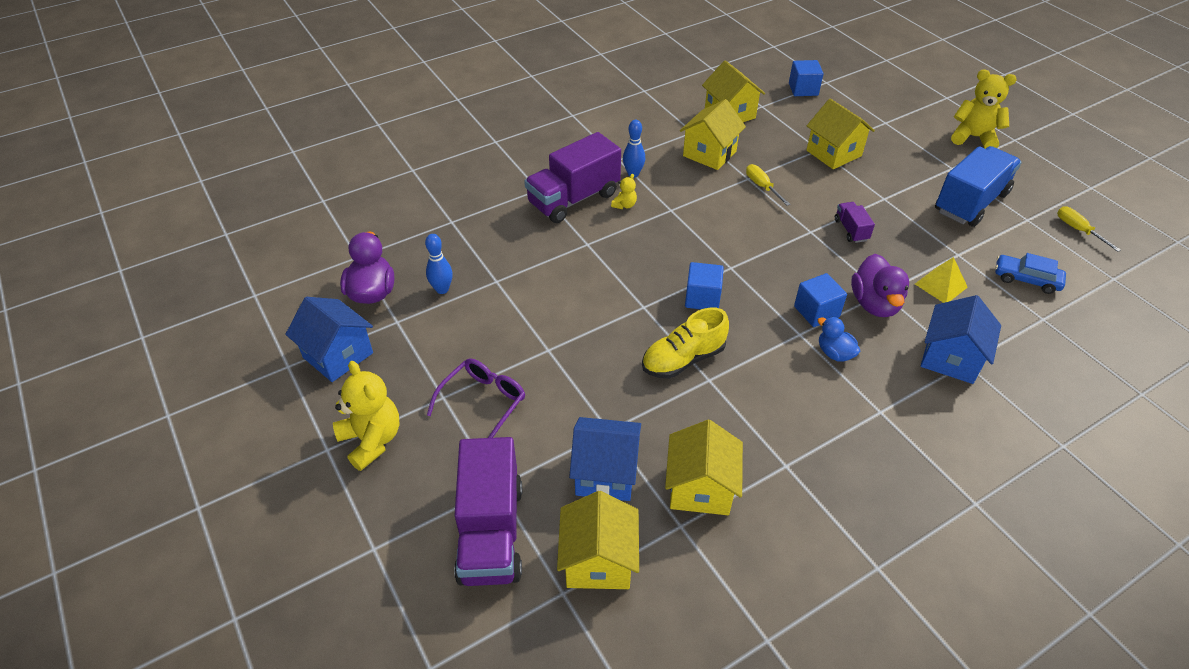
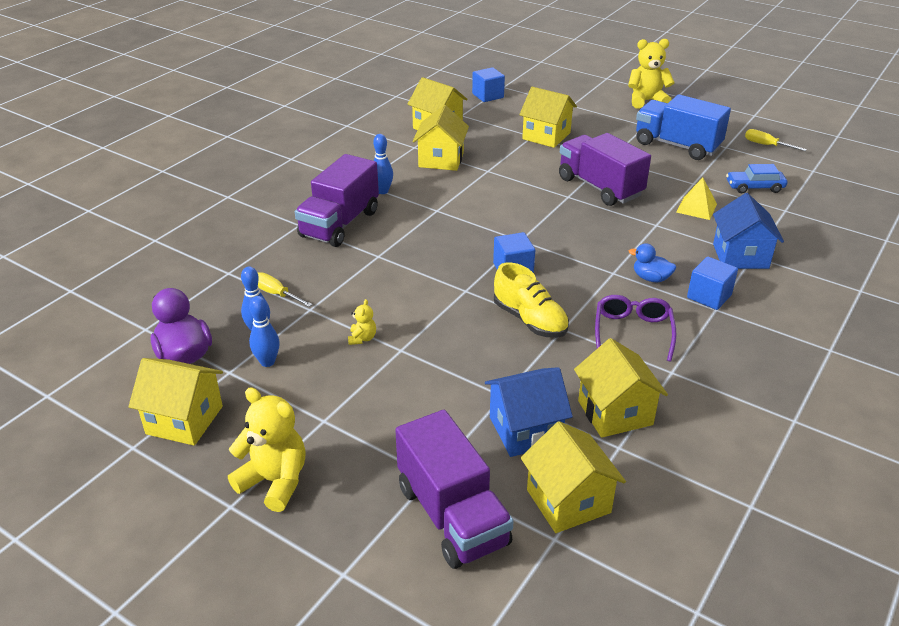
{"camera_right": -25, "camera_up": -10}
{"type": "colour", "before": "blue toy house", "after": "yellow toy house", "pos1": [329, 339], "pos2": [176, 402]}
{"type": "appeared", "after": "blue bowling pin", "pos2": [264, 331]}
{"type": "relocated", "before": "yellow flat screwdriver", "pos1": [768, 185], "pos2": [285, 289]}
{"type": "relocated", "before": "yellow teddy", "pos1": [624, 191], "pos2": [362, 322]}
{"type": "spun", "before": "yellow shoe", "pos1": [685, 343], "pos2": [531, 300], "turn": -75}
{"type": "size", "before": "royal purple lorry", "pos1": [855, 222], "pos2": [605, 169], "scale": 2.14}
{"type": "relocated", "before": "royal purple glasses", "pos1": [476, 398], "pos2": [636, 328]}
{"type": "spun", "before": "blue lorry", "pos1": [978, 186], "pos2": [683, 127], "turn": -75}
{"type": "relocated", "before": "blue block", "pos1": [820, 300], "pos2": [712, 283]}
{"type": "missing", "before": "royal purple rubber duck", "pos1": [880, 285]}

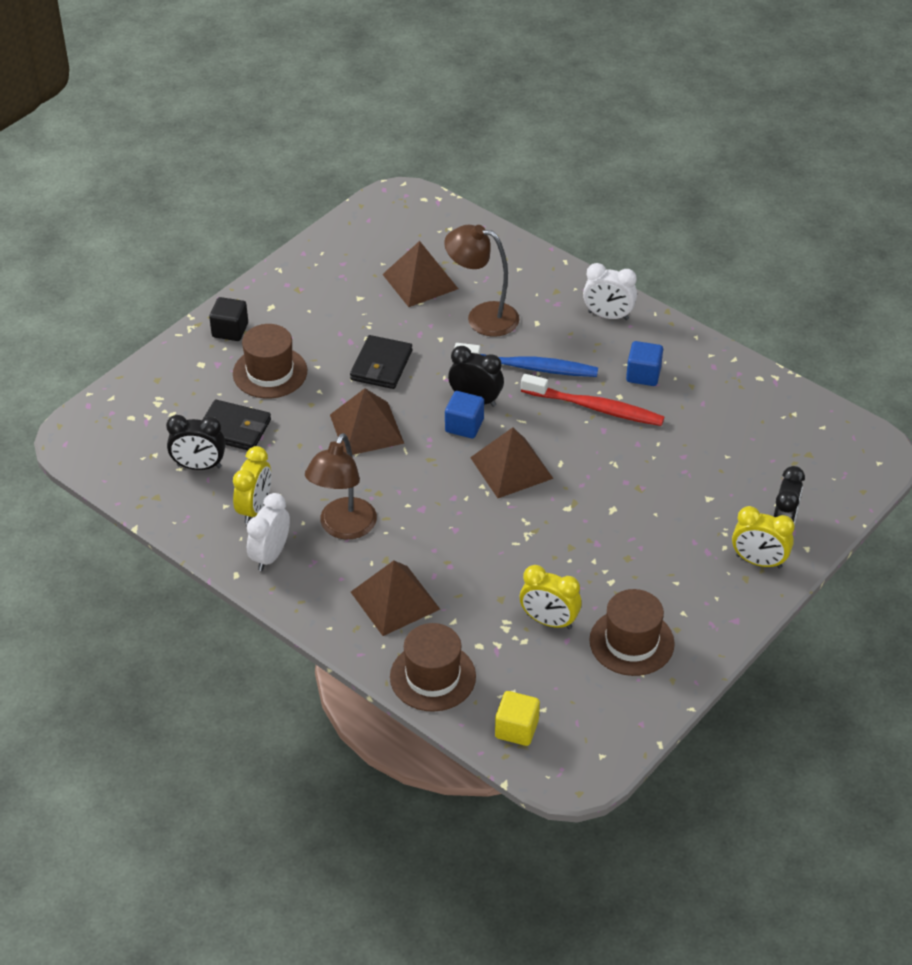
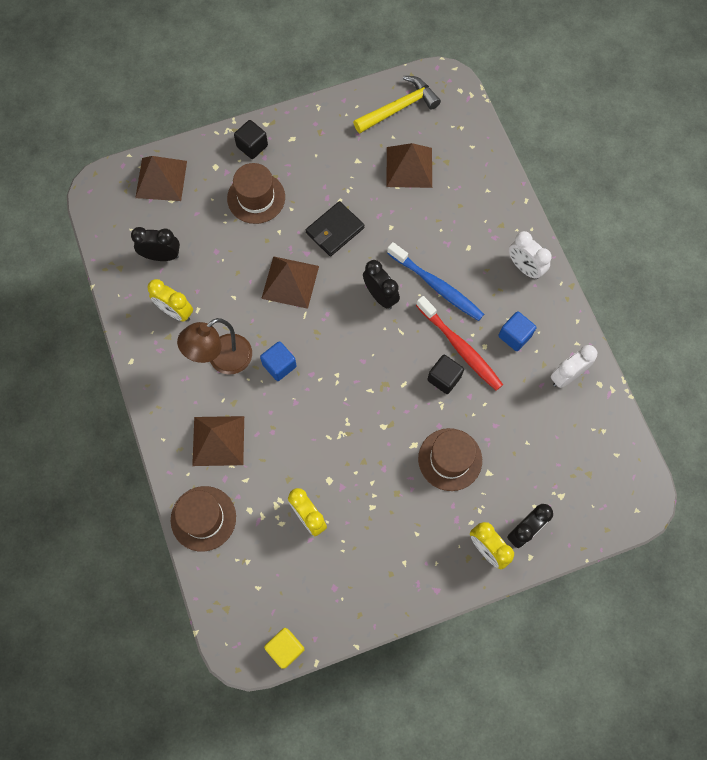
{"camera_right": 30, "camera_up": 25}
{"type": "spun", "before": "black alarm clock", "pos1": [196, 442], "pos2": [155, 244], "turn": 150}
{"type": "relocated", "before": "russet solid pyramid", "pos1": [512, 462], "pos2": [161, 178]}
{"type": "spun", "before": "yellow alarm clock", "pos1": [252, 485], "pos2": [170, 300], "turn": 75}
{"type": "relocated", "before": "blue block", "pos1": [464, 414], "pos2": [278, 361]}
{"type": "relocated", "before": "yellow block", "pos1": [517, 718], "pos2": [284, 648]}
{"type": "appeared", "after": "yellow carpenter's hammer", "pos2": [397, 104]}
{"type": "relocated", "before": "russet hat", "pos1": [632, 632], "pos2": [450, 459]}
{"type": "appeared", "after": "black block", "pos2": [445, 374]}
{"type": "relocated", "before": "snow-white alarm clock", "pos1": [268, 532], "pos2": [574, 366]}
{"type": "missing", "before": "black wallet", "pos1": [237, 425]}
{"type": "missing", "before": "russet reading lamp", "pos1": [482, 281]}

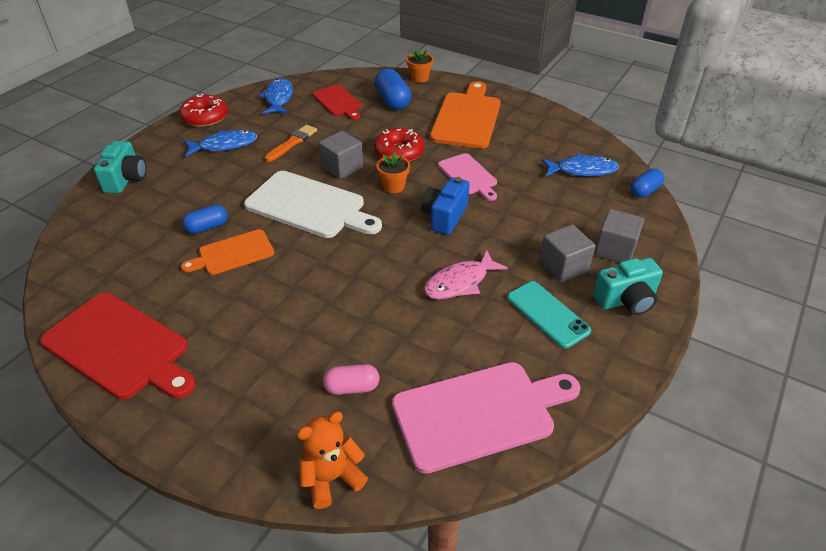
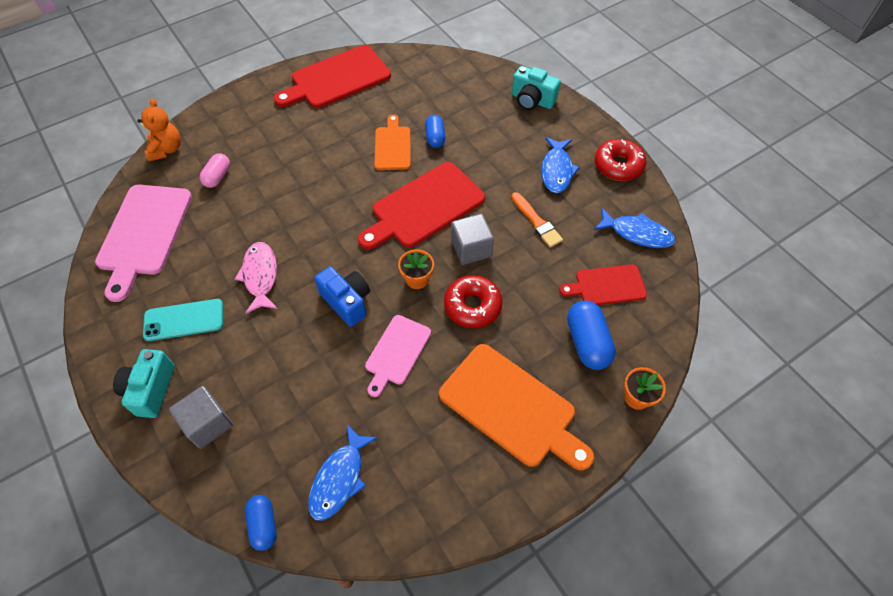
{"camera_right": 115, "camera_up": 15}
{"type": "colour", "before": "snow-white bread board", "after": "crimson bread board", "pos1": [313, 204], "pos2": [421, 206]}
{"type": "spun", "before": "rosy bread board", "pos1": [467, 177], "pos2": [398, 356], "turn": -60}
{"type": "spun", "before": "blue pill", "pos1": [393, 89], "pos2": [591, 335], "turn": 75}
{"type": "missing", "before": "gray block", "pos1": [567, 253]}

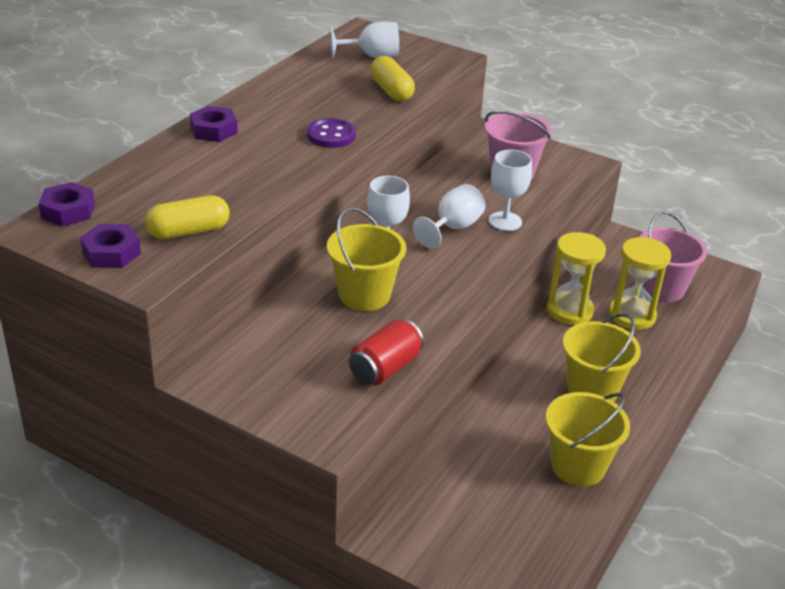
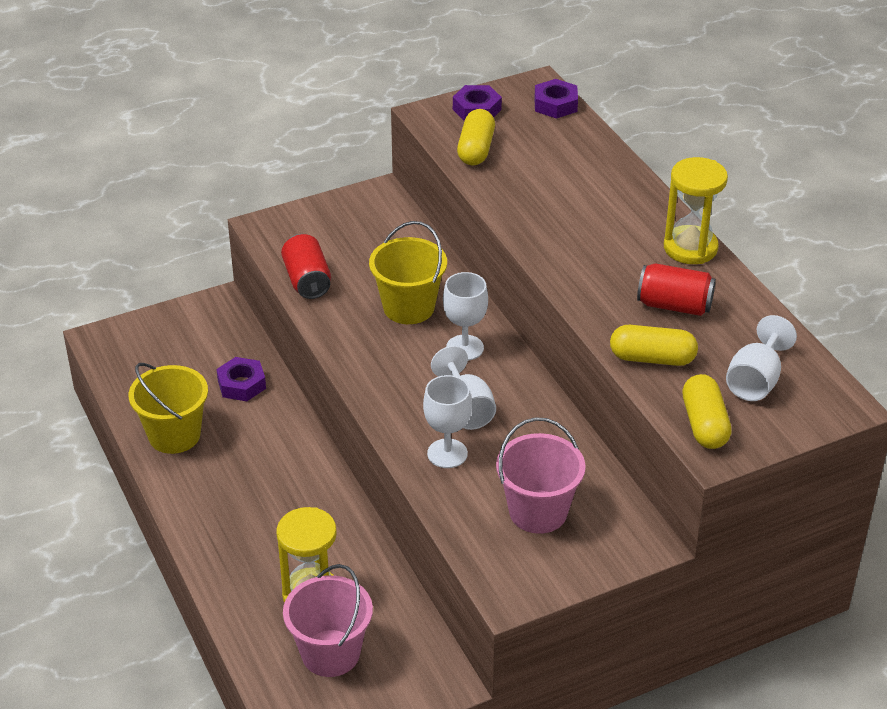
{"camera_right": 125, "camera_up": 5}
{"type": "relocated", "before": "royal purple hexagon nut", "pos1": [214, 124], "pos2": [241, 379]}
{"type": "appeared", "after": "crimson tin", "pos2": [676, 289]}
{"type": "relocated", "before": "yellow hourglass", "pos1": [576, 278], "pos2": [696, 210]}
{"type": "appeared", "after": "yellow pill", "pos2": [707, 411]}
{"type": "missing", "before": "royal purple sewing button", "pos1": [331, 133]}
{"type": "missing", "before": "yellow pail", "pos1": [602, 357]}

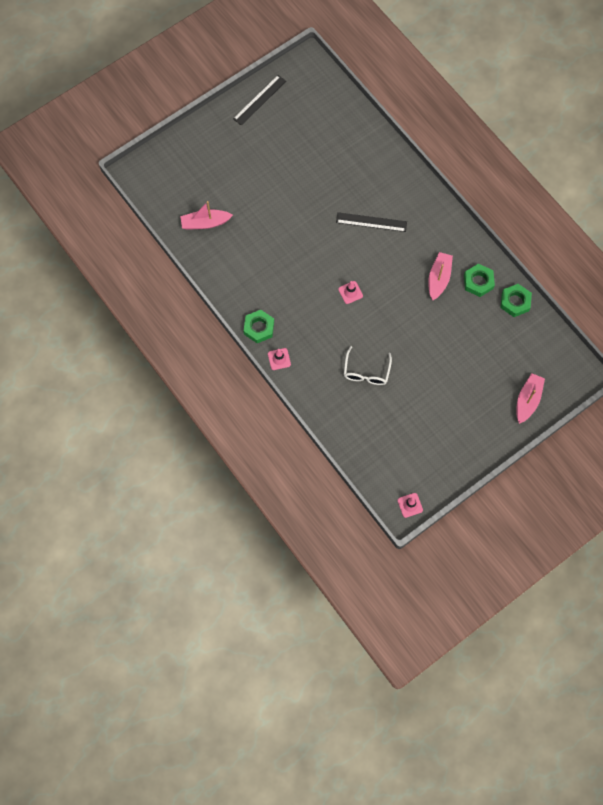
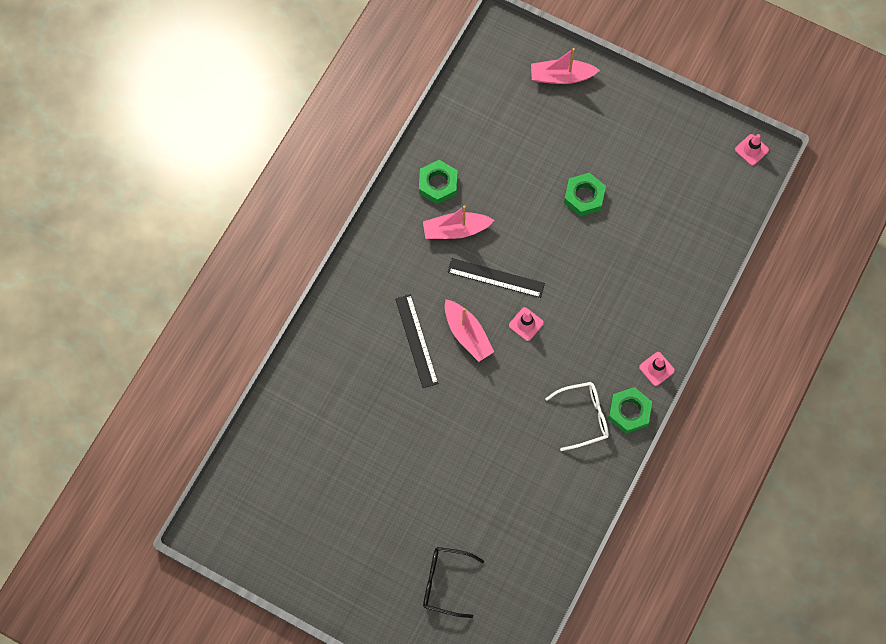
{"camera_right": -115, "camera_up": 0}
{"type": "appeared", "after": "black glasses", "pos2": [453, 582]}
{"type": "relocated", "before": "rosy sailboat", "pos1": [206, 215], "pos2": [469, 330]}
{"type": "relocated", "before": "black straightedge", "pos1": [259, 100], "pos2": [496, 278]}
{"type": "relocated", "before": "snow-white glasses", "pos1": [368, 365], "pos2": [577, 416]}
{"type": "relocated", "before": "leaf-green hexagon nut", "pos1": [516, 300], "pos2": [585, 194]}

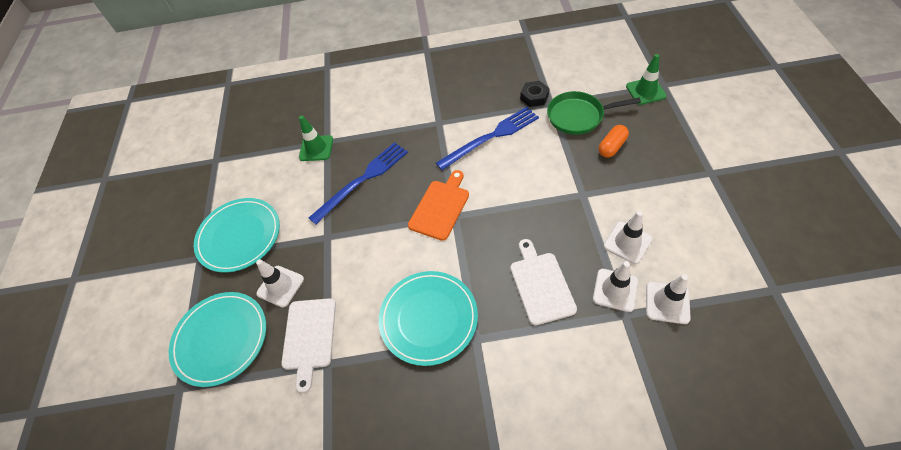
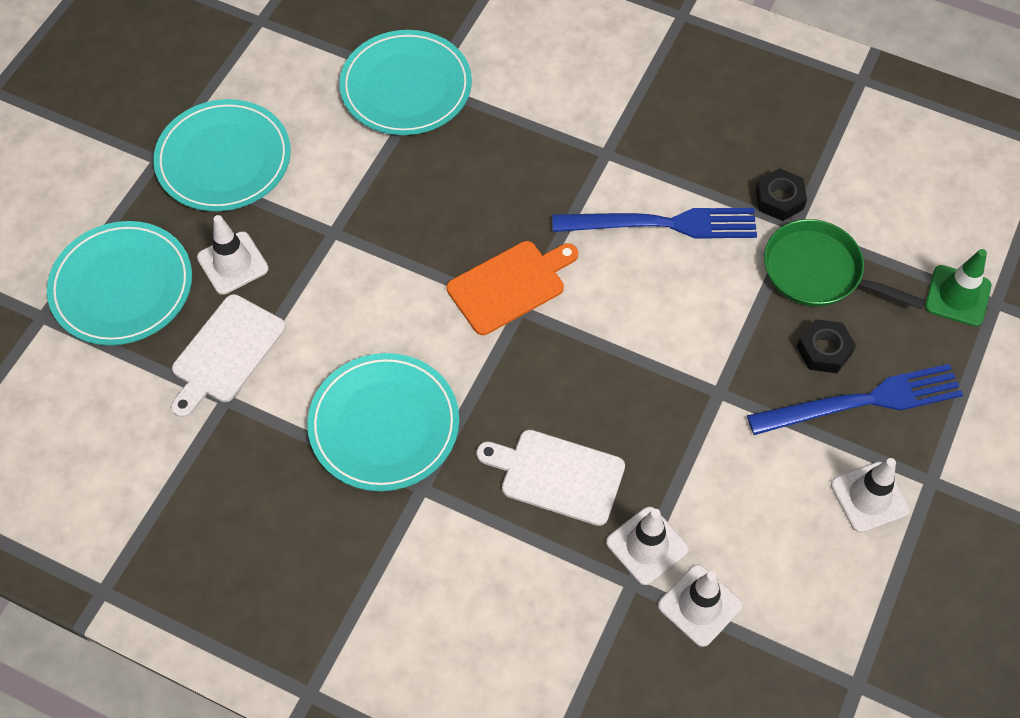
{"camera_right": 25, "camera_up": 5}
{"type": "exchanged", "before": "leaf-green road cone", "after": "turquoise flat dish", "pos1": [316, 138], "pos2": [406, 82]}
{"type": "spun", "before": "snow-white bread board", "pos1": [543, 282], "pos2": [550, 478], "turn": -90}
{"type": "relocated", "before": "blue dinner fork", "pos1": [358, 183], "pos2": [855, 399]}
{"type": "exchanged", "before": "orange-coloured pill", "after": "black hexagon nut", "pos1": [614, 141], "pos2": [826, 346]}
{"type": "relocated", "before": "snow-white road cone", "pos1": [628, 237], "pos2": [870, 495]}

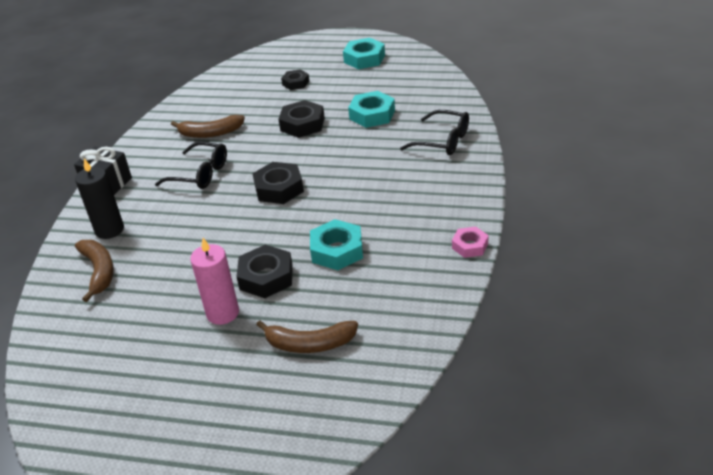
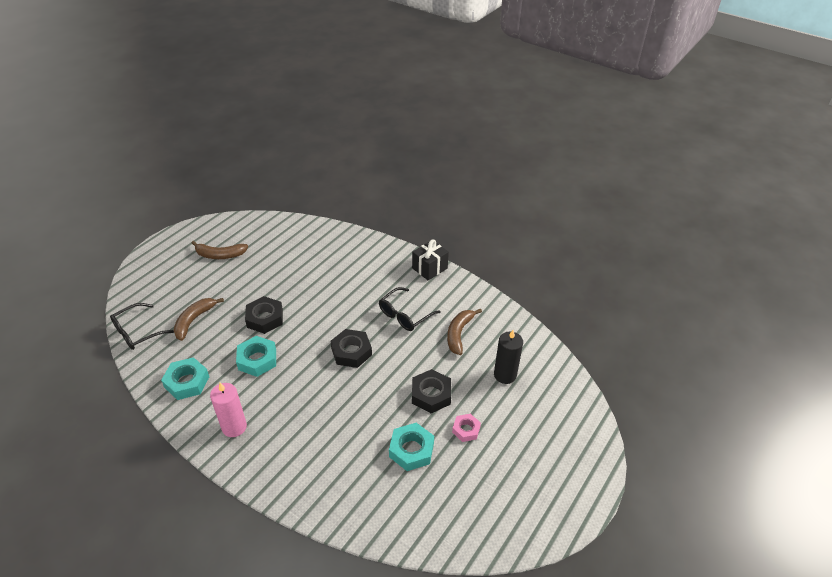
{"camera_right": 110, "camera_up": 5}
{"type": "relocated", "before": "black glasses", "pos1": [434, 132], "pos2": [142, 326]}
{"type": "relocated", "before": "turquoise hexagon nut", "pos1": [364, 53], "pos2": [185, 378]}
{"type": "relocated", "before": "russet banana", "pos1": [94, 271], "pos2": [220, 250]}
{"type": "relocated", "before": "rosy wax candle", "pos1": [214, 281], "pos2": [228, 410]}
{"type": "relocated", "before": "rosy hexagon nut", "pos1": [470, 242], "pos2": [466, 428]}
{"type": "relocated", "before": "black wax candle", "pos1": [99, 199], "pos2": [508, 357]}
{"type": "missing", "before": "black hexagon nut", "pos1": [295, 79]}

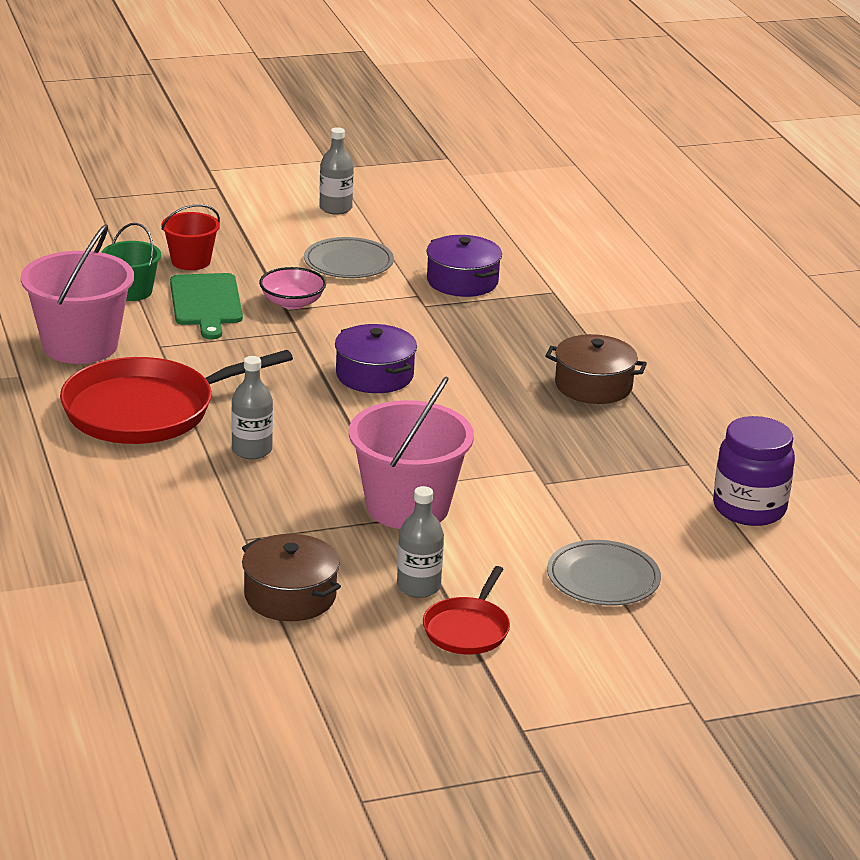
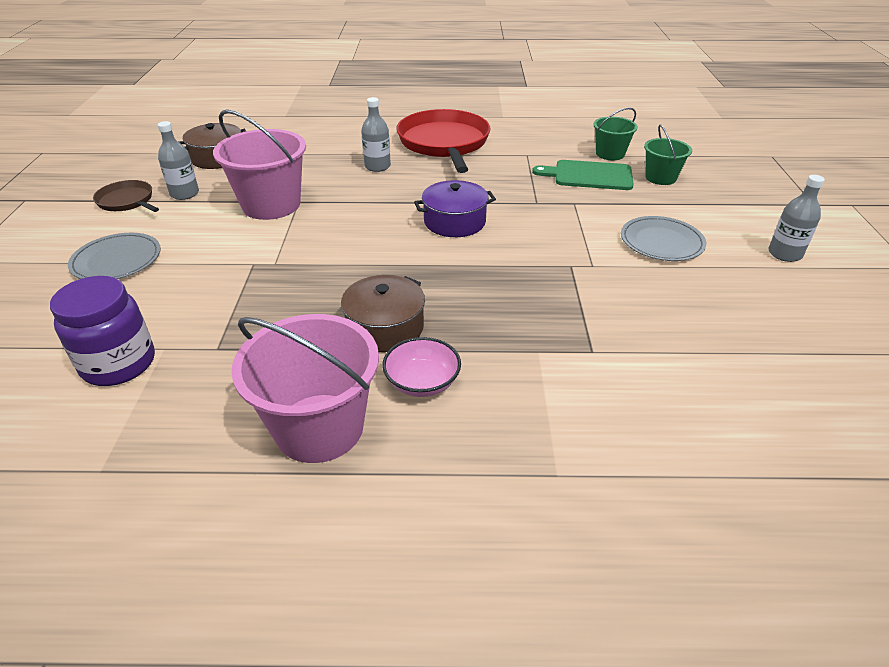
{"camera_right": 110, "camera_up": 10}
{"type": "colour", "before": "crimson frying pan", "after": "russet frying pan", "pos1": [466, 610], "pos2": [126, 196]}
{"type": "relocated", "before": "rosy pail", "pos1": [77, 294], "pos2": [305, 388]}
{"type": "relocated", "before": "rosy serving bowl", "pos1": [292, 288], "pos2": [421, 367]}
{"type": "colour", "before": "crimson pail", "after": "leaf-green pail", "pos1": [190, 237], "pos2": [668, 155]}
{"type": "missing", "before": "royal purple cooking pot", "pos1": [464, 266]}

